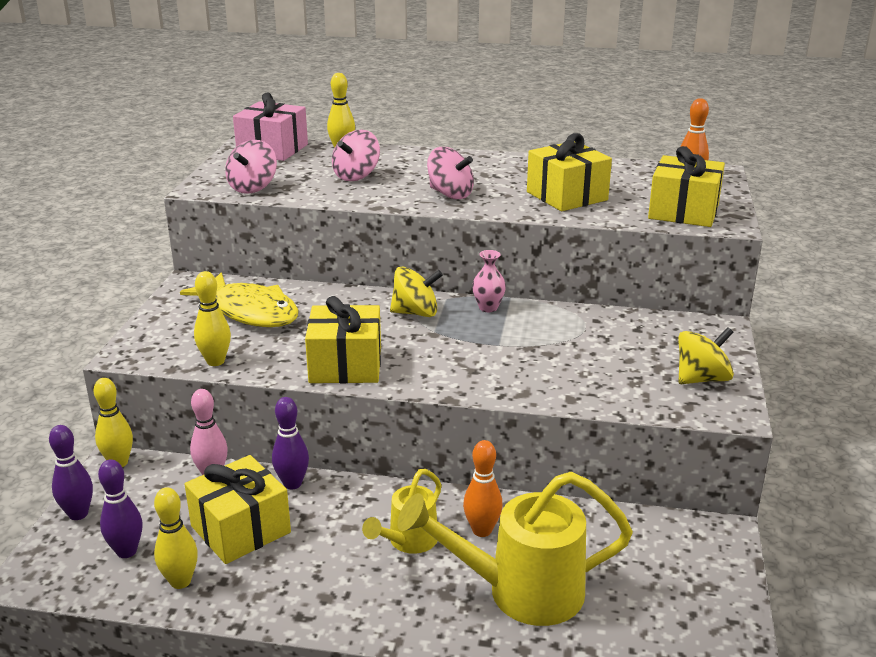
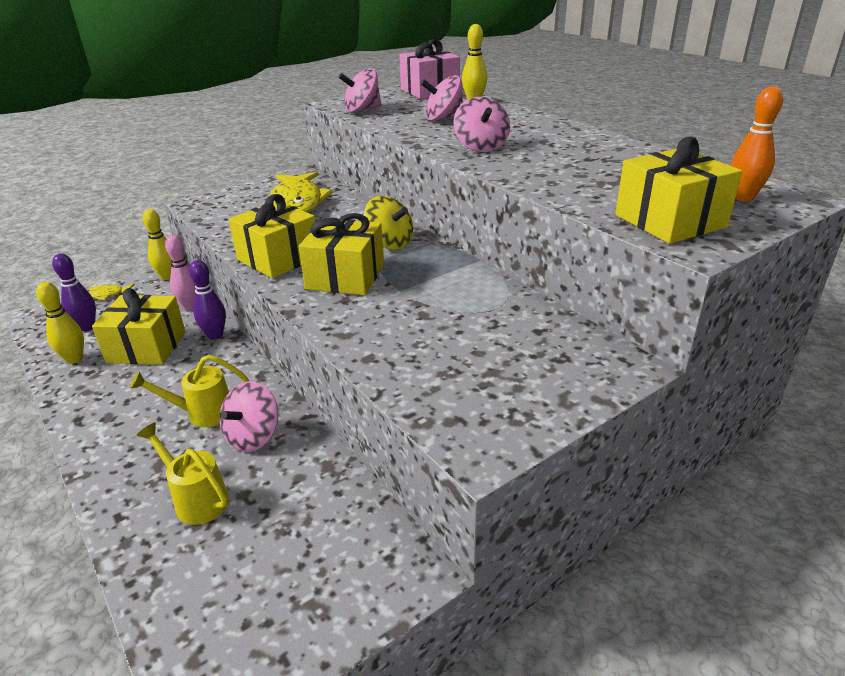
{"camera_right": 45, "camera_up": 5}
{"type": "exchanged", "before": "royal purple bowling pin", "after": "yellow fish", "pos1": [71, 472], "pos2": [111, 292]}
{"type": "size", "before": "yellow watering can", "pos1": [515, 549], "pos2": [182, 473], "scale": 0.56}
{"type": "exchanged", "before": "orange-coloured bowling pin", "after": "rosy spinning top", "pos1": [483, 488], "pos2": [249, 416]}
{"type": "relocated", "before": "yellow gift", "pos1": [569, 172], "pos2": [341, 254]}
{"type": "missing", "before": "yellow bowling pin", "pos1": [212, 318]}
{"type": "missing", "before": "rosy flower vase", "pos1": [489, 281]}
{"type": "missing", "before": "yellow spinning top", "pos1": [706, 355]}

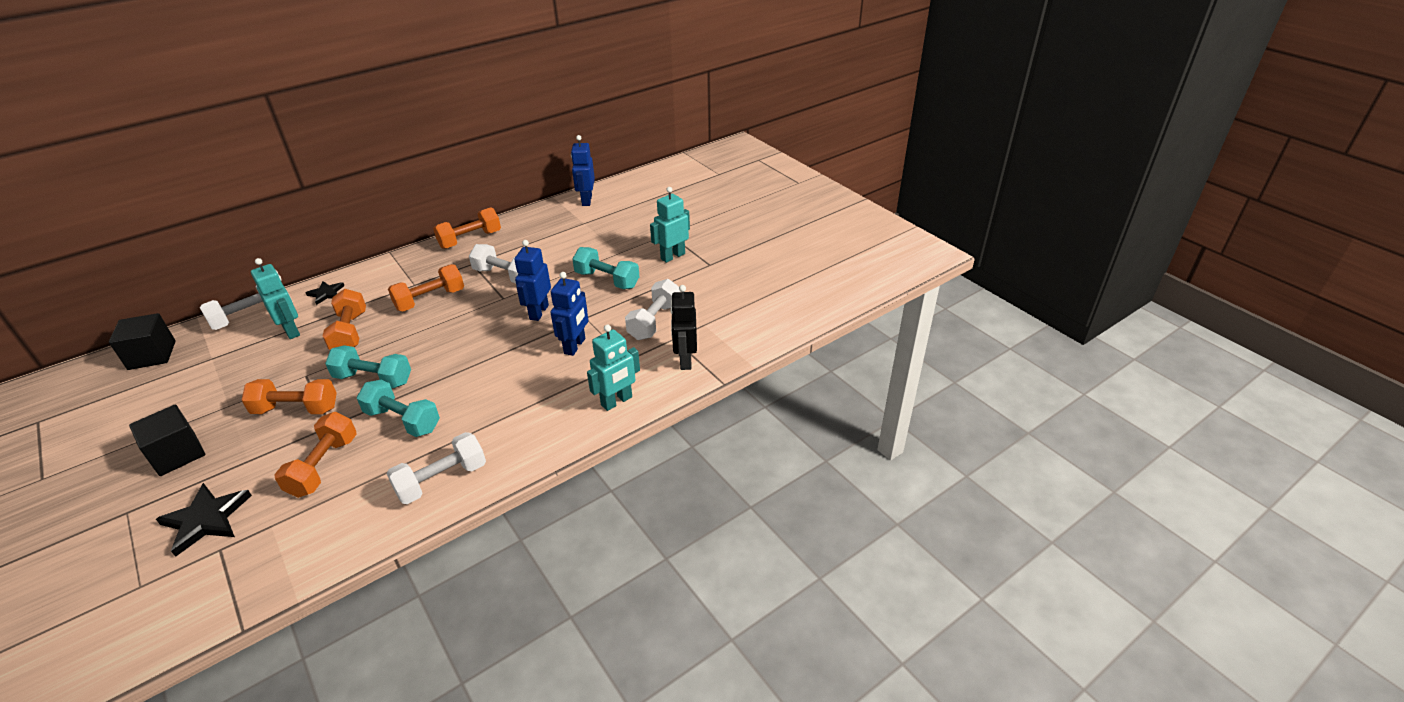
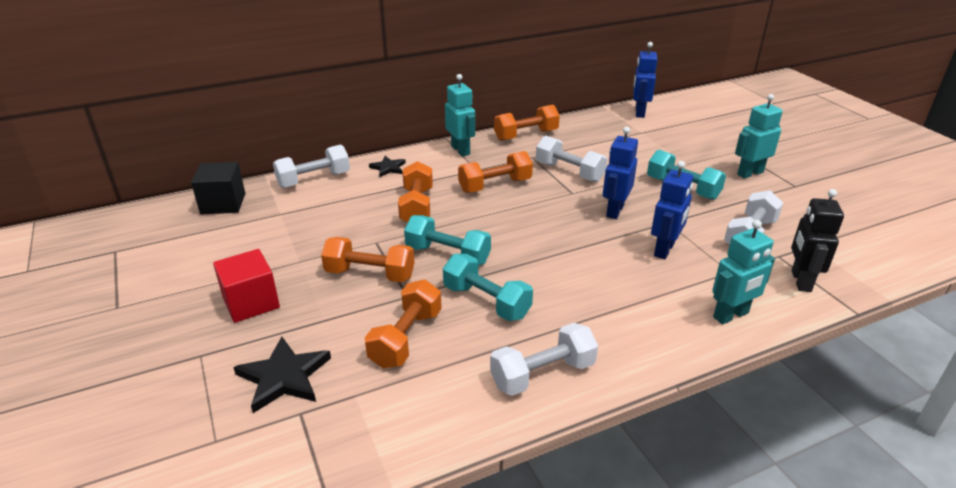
{"camera_right": 10, "camera_up": -5}
{"type": "colour", "before": "black block", "after": "crimson block", "pos1": [167, 440], "pos2": [246, 286]}
{"type": "relocated", "before": "turquoise toy robot", "pos1": [275, 298], "pos2": [460, 115]}

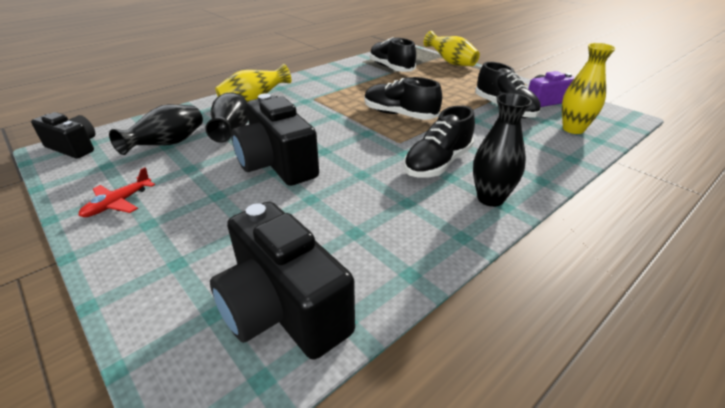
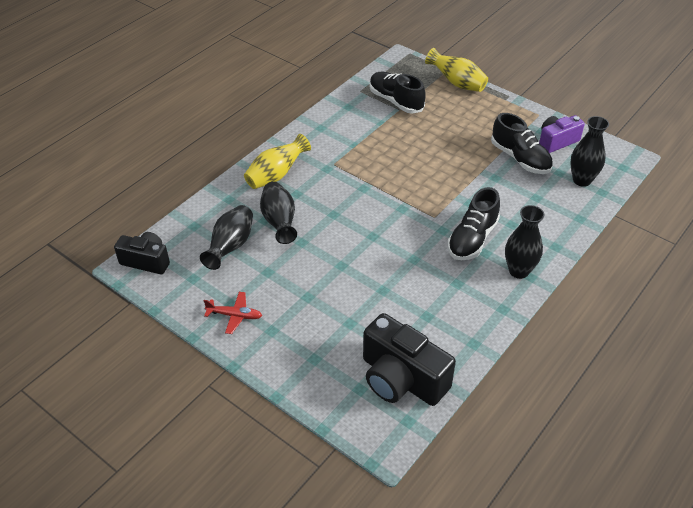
{"camera_right": -10, "camera_up": 10}
{"type": "spun", "before": "crimson plane", "pos1": [116, 192], "pos2": [233, 313], "turn": -105}
{"type": "colour", "before": "yellow flower vase", "after": "black flower vase", "pos1": [589, 88], "pos2": [589, 151]}
{"type": "missing", "before": "black camera", "pos1": [275, 140]}
{"type": "missing", "before": "black shoe", "pos1": [403, 98]}

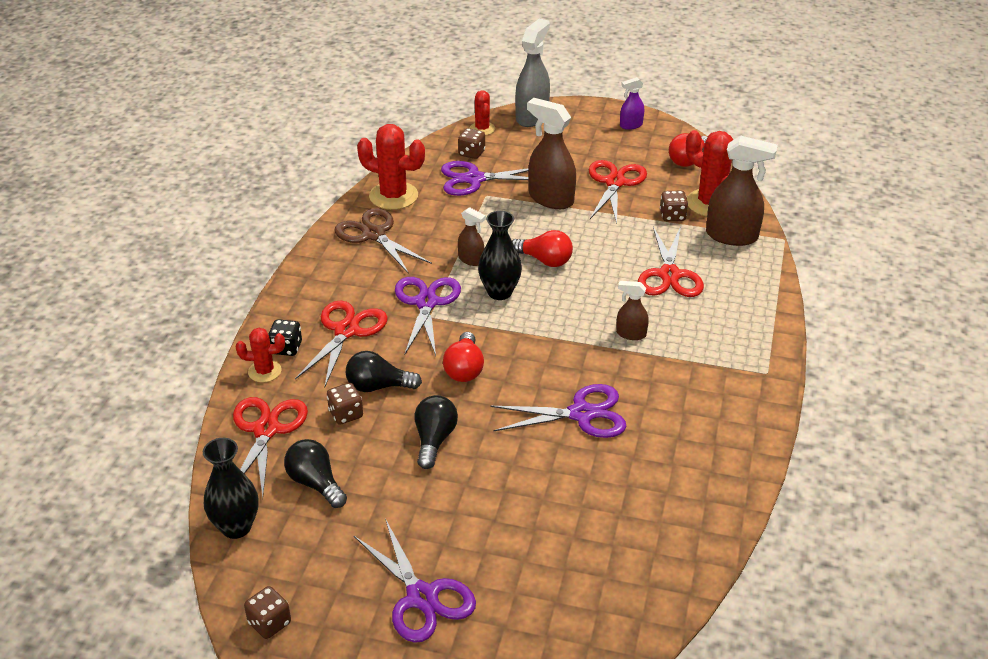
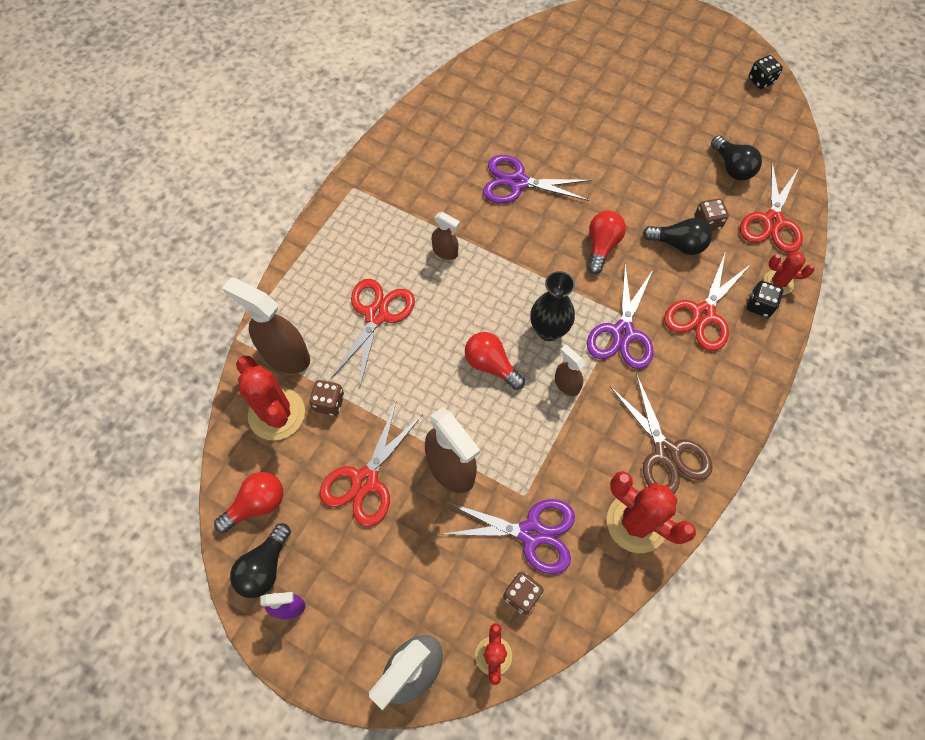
{"camera_right": -165, "camera_up": 25}
{"type": "relocated", "before": "black bulb", "pos1": [436, 432], "pos2": [260, 560]}
{"type": "colour", "before": "russet dice", "after": "black dice", "pos1": [267, 612], "pos2": [766, 72]}
{"type": "missing", "before": "black flower vase", "pos1": [231, 488]}
{"type": "missing", "before": "royal purple scissors", "pos1": [415, 581]}

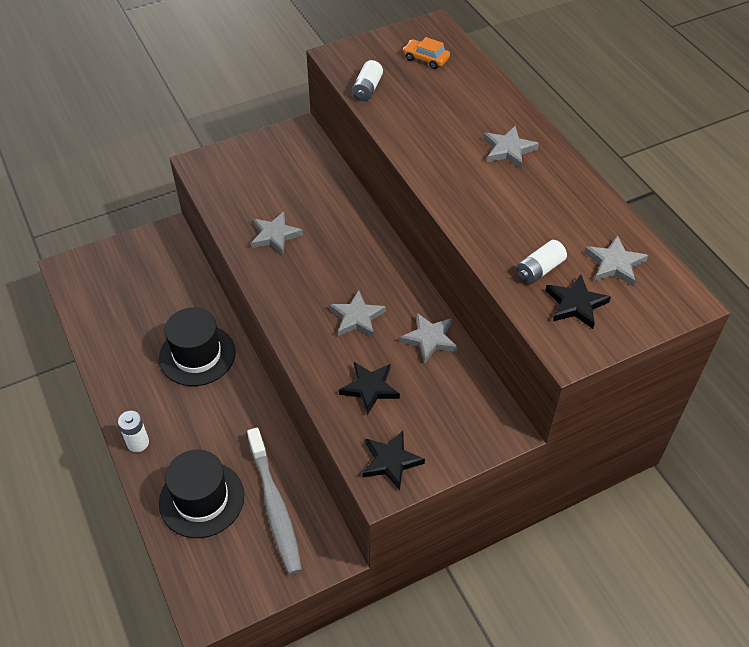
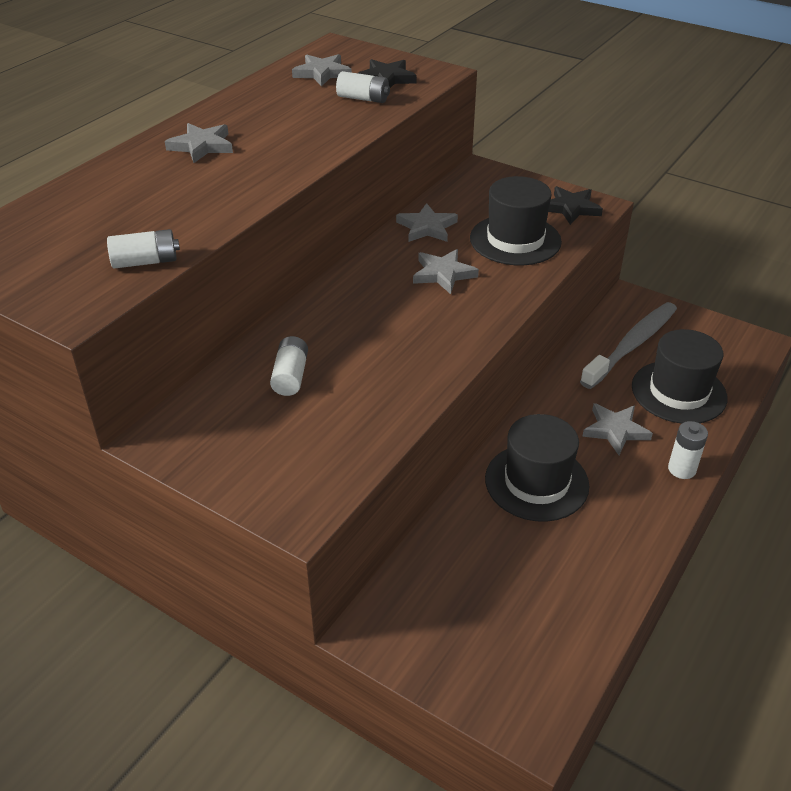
{"camera_right": -120, "camera_up": -10}
{"type": "appeared", "after": "snow-white AA battery", "pos2": [289, 366]}
{"type": "exchanged", "before": "black five-pointed star", "after": "black hat", "pos1": [369, 388], "pos2": [516, 220]}
{"type": "relocated", "before": "gray five-pointed star", "pos1": [277, 233], "pos2": [617, 429]}
{"type": "missing", "before": "orange-coloured toy car", "pos1": [426, 53]}

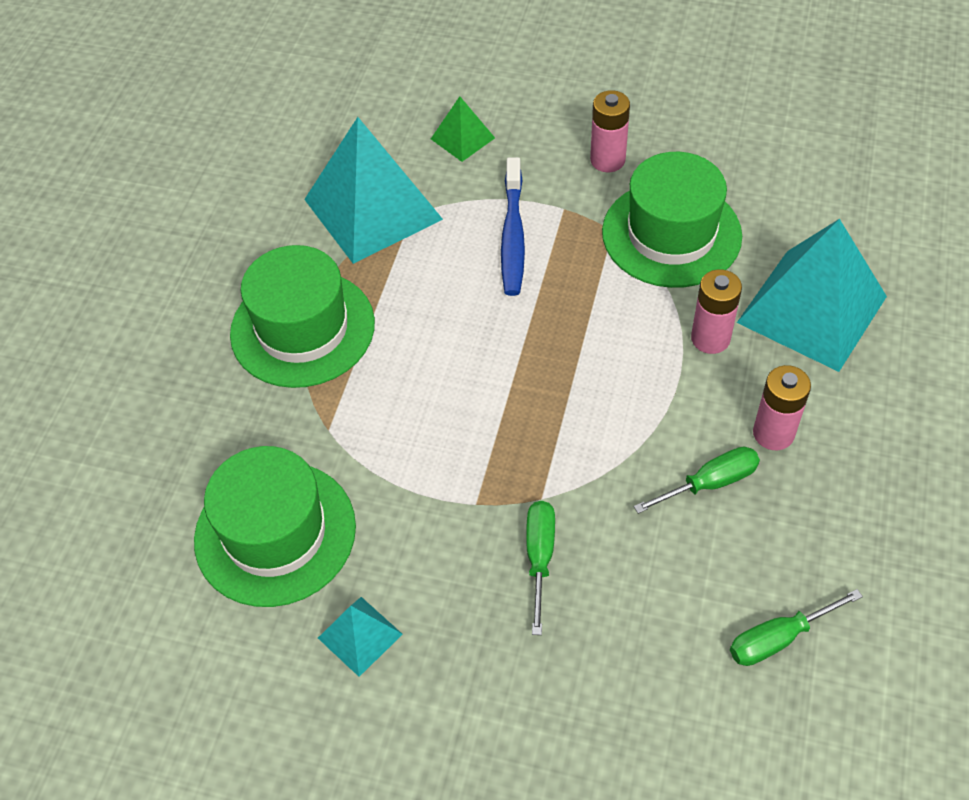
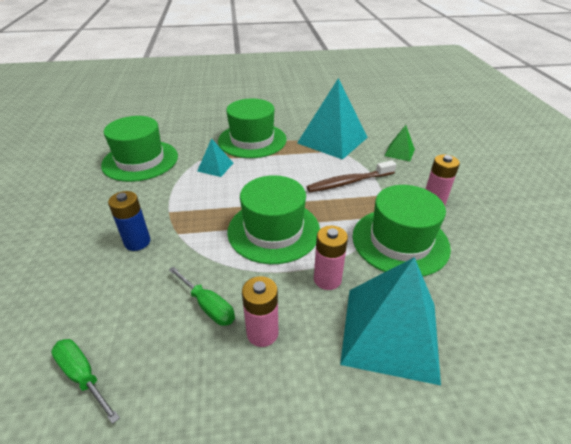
{"camera_right": 65, "camera_up": -15}
{"type": "exchanged", "before": "leaf-green flat screwdriver", "after": "blue AA battery", "pos1": [540, 568], "pos2": [129, 221]}
{"type": "relocated", "before": "turquoise solid pyramid", "pos1": [360, 637], "pos2": [215, 157]}
{"type": "appeared", "after": "leaf-green hat", "pos2": [273, 219]}
{"type": "colour", "before": "blue tooth brush", "after": "russet tooth brush", "pos1": [513, 226], "pos2": [351, 176]}

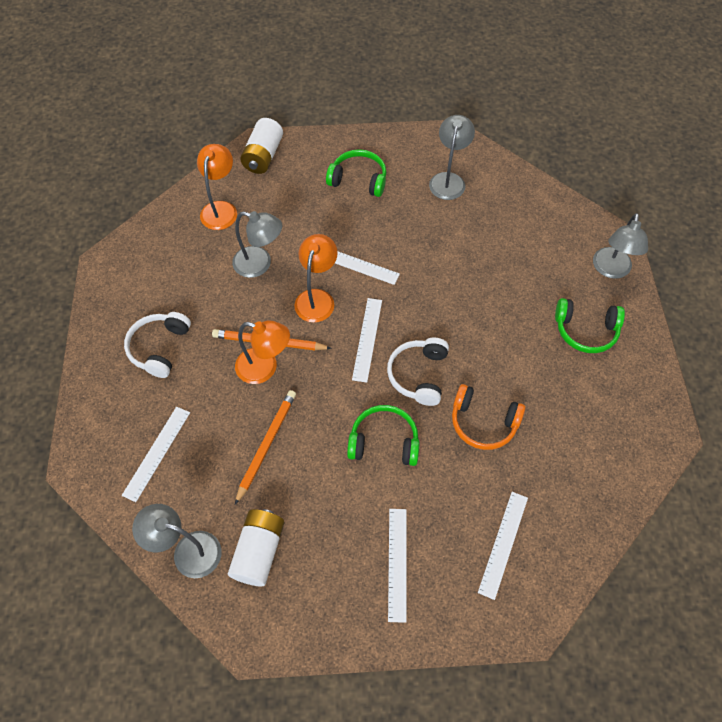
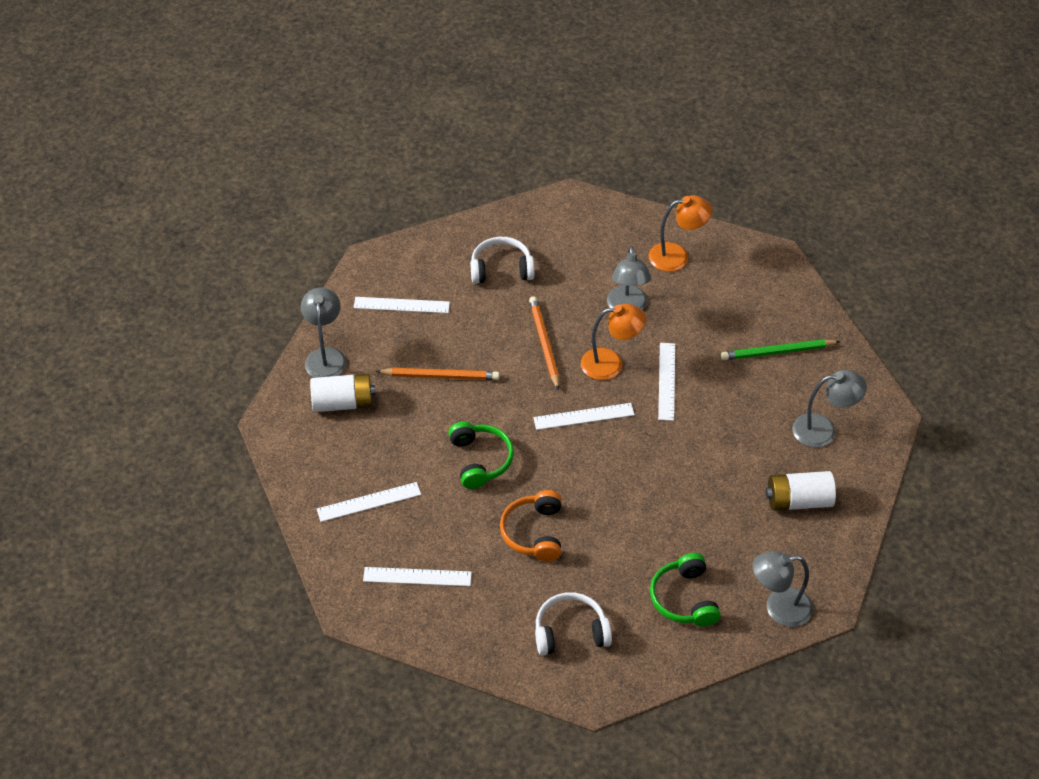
{"camera_right": 70, "camera_up": -10}
{"type": "relocated", "before": "snow-white over-ear headphones", "pos1": [418, 372], "pos2": [573, 624]}
{"type": "exchanged", "before": "leaf-green over-ear headphones", "after": "leaf-green pencil", "pos1": [356, 173], "pos2": [781, 349]}
{"type": "relocated", "before": "snow-white AA battery", "pos1": [261, 146], "pos2": [801, 491]}
{"type": "missing", "before": "orange-coloured reading lamp", "pos1": [262, 352]}

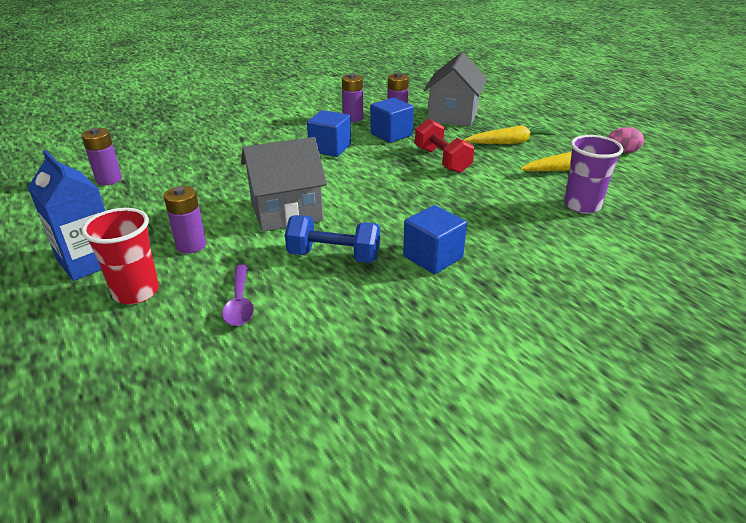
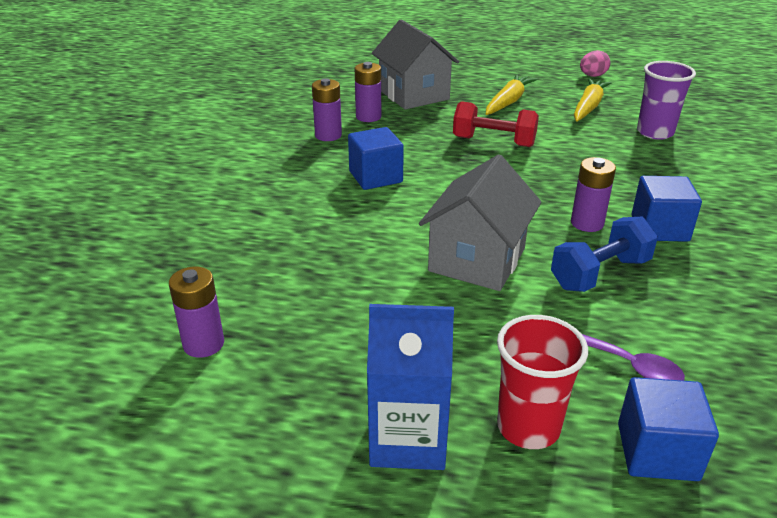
{"camera_right": -45, "camera_up": 0}
{"type": "relocated", "before": "royal purple AA battery", "pos1": [185, 219], "pos2": [593, 194]}
{"type": "relocated", "before": "blue block", "pos1": [392, 120], "pos2": [668, 429]}

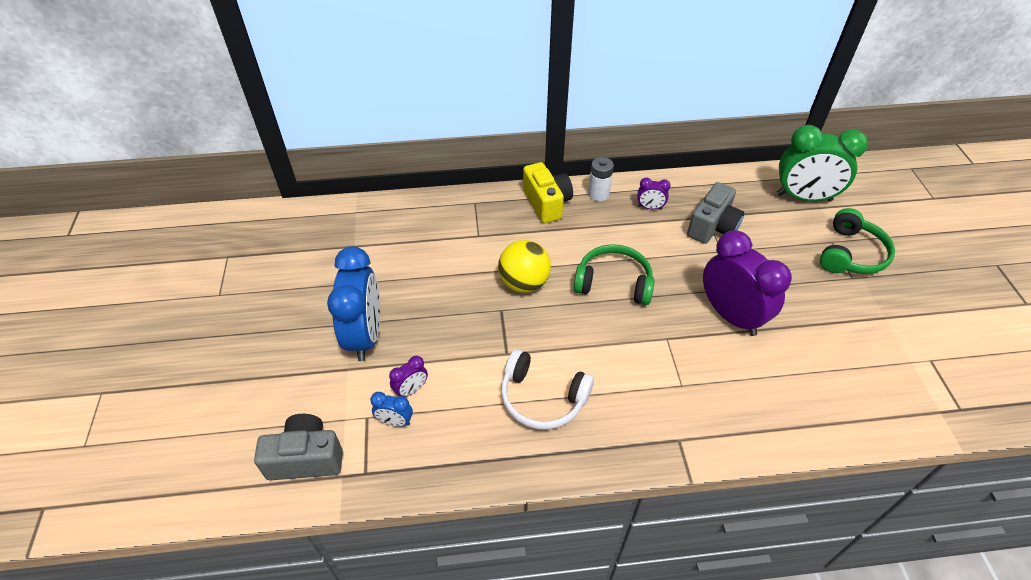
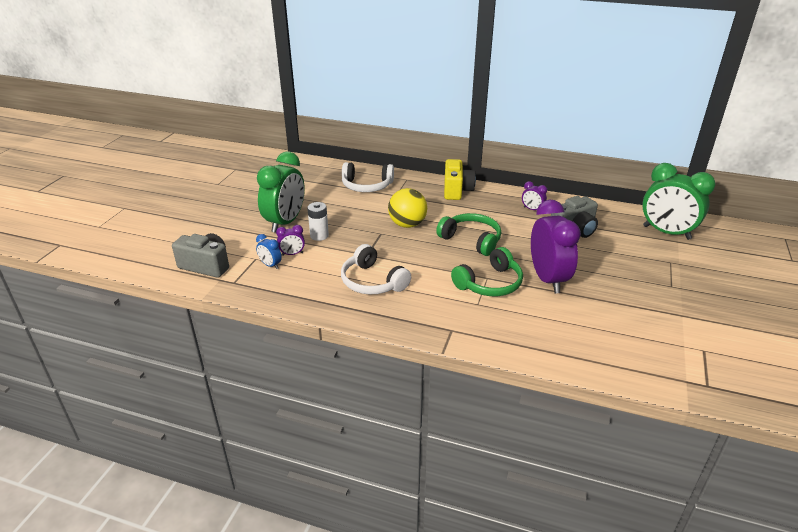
{"camera_right": 25, "camera_up": -15}
{"type": "colour", "before": "blue alarm clock", "after": "leaf-green alarm clock", "pos1": [353, 303], "pos2": [281, 192]}
{"type": "relocated", "before": "snow-white AA battery", "pos1": [601, 179], "pos2": [318, 221]}
{"type": "appeared", "after": "snow-white over-ear headphones", "pos2": [368, 177]}
{"type": "relocated", "before": "leaf-green over-ear headphones", "pos1": [857, 241], "pos2": [487, 271]}

